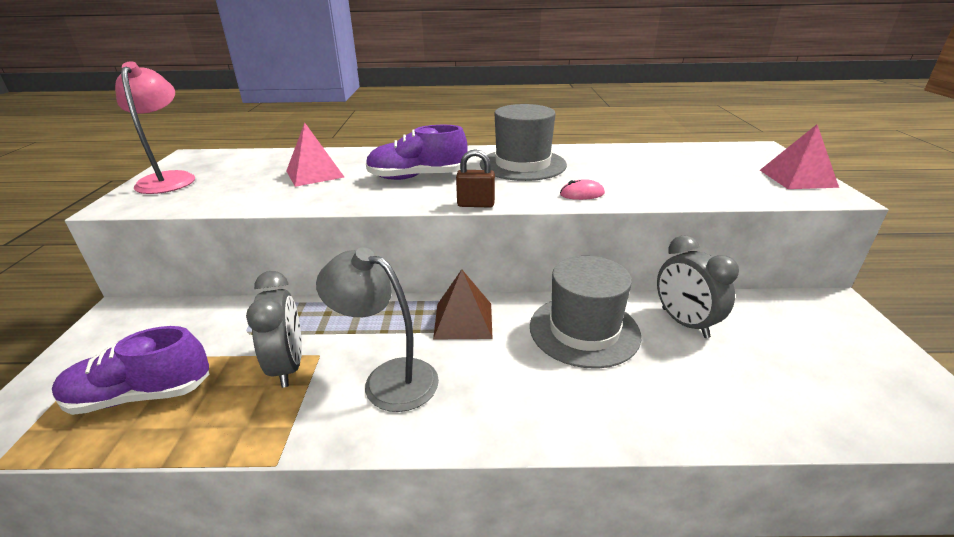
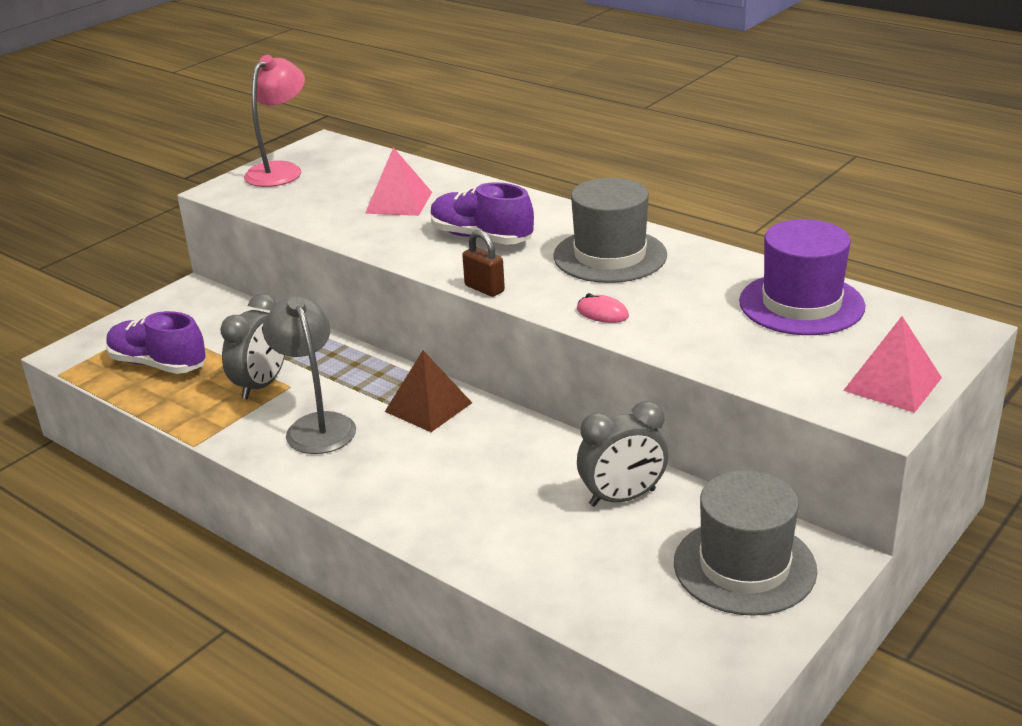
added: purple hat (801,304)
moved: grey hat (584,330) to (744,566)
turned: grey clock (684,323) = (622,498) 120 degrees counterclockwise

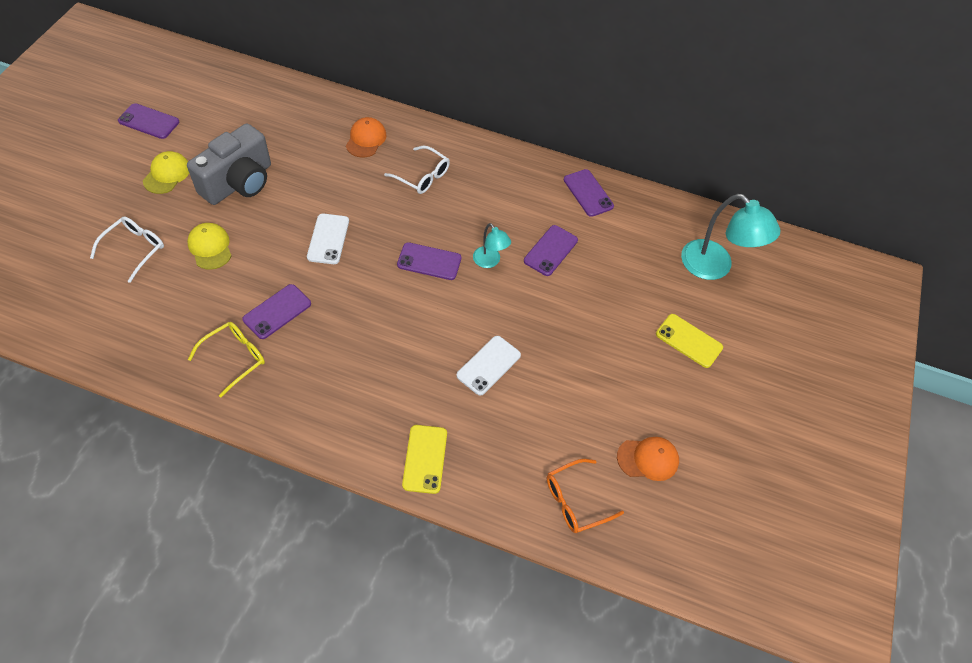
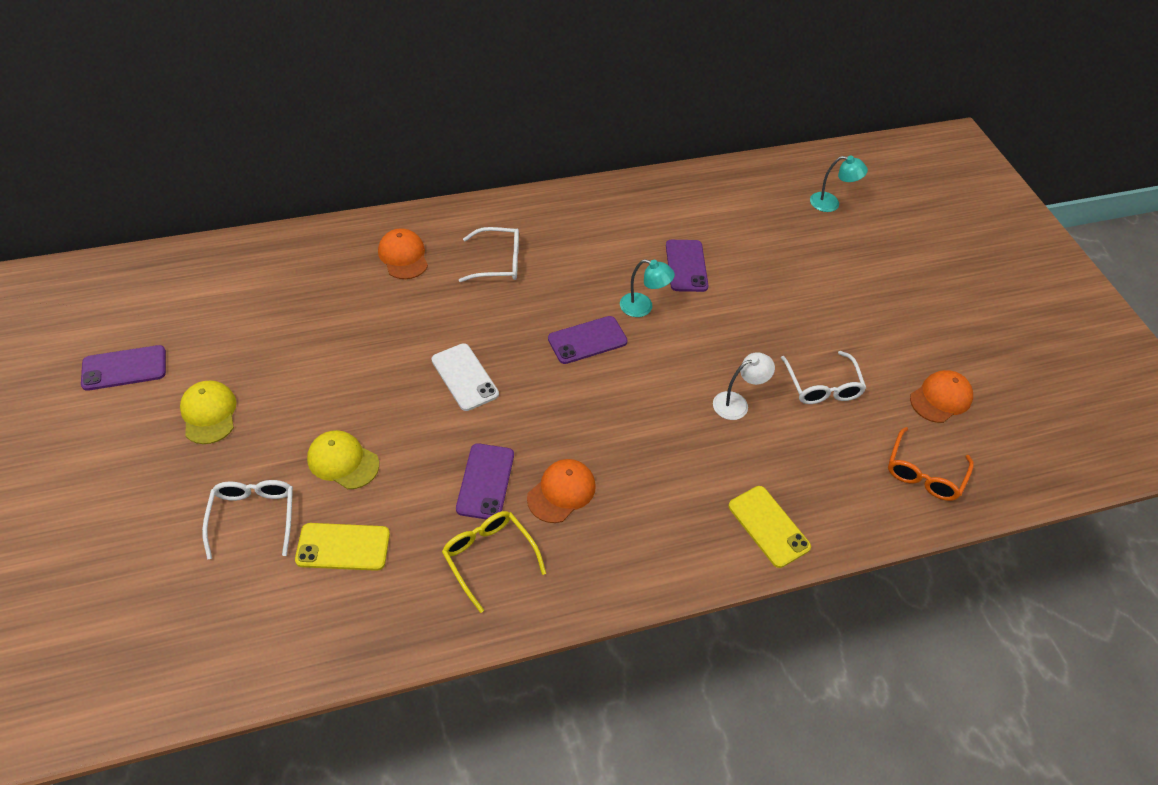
removed: grey camera (239,183); purple phone (588,193)
added: orange cap (561,492); white glasses (822,386)
moved: yellow phone (688,341) to (343,547)
replaced: white phone (488,365) to white lamp (737,403)
turned: yellow glasses (235,358) = (489,557) 45 degrees counterclockwise
resized: turquoise lamp (714,267) = (831,203) x0.53

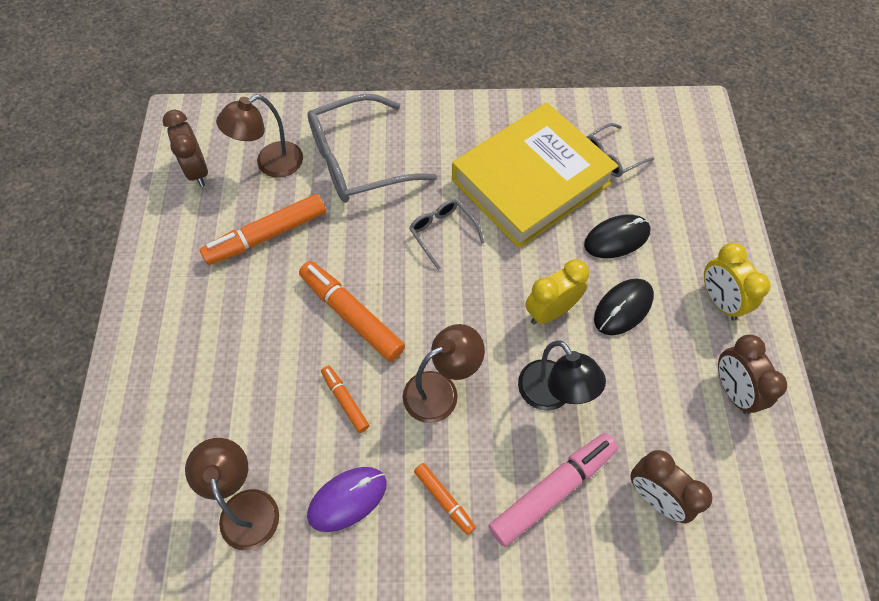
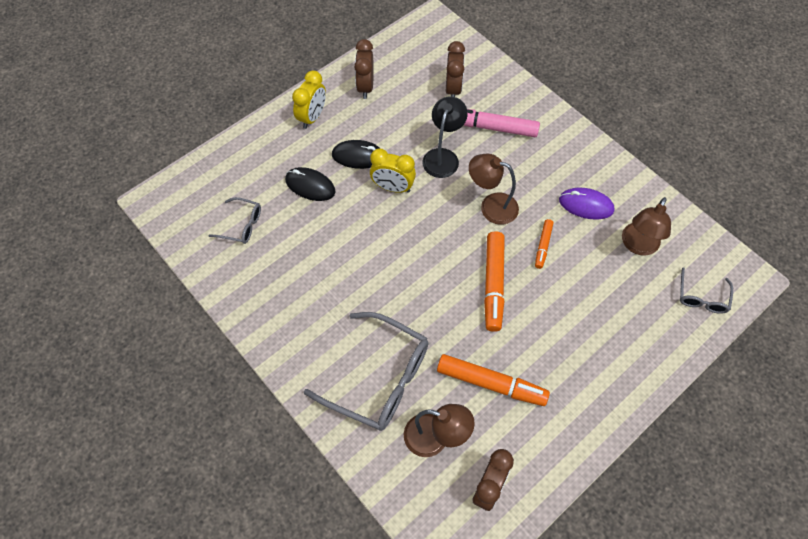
removed: orange marker (444,499); yellow book (531,181)
moved: grey glasses (442,233) to (701,297)
turned: brown clock (733,391) = (365,87) 150 degrees clockwise

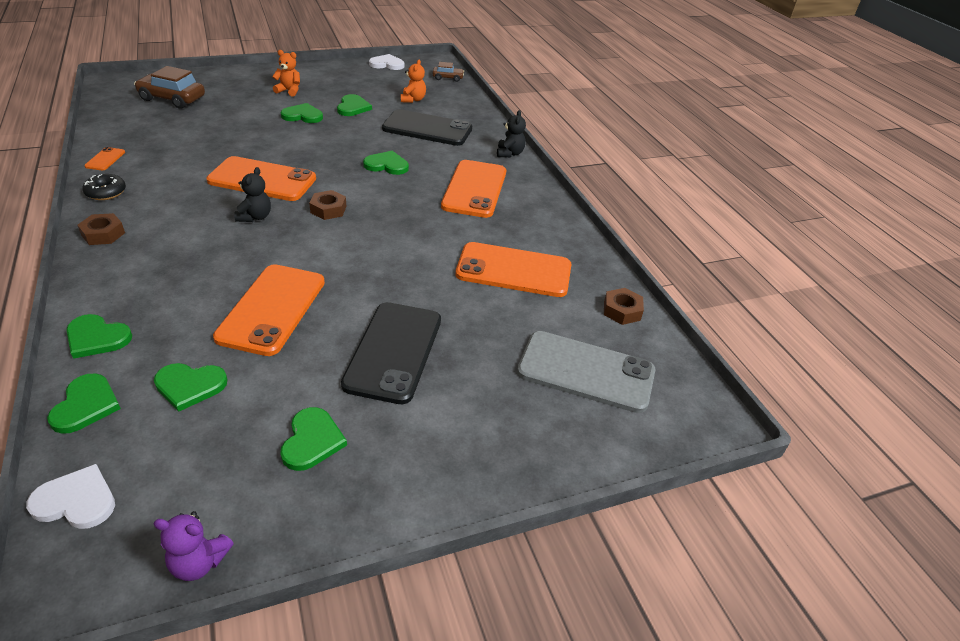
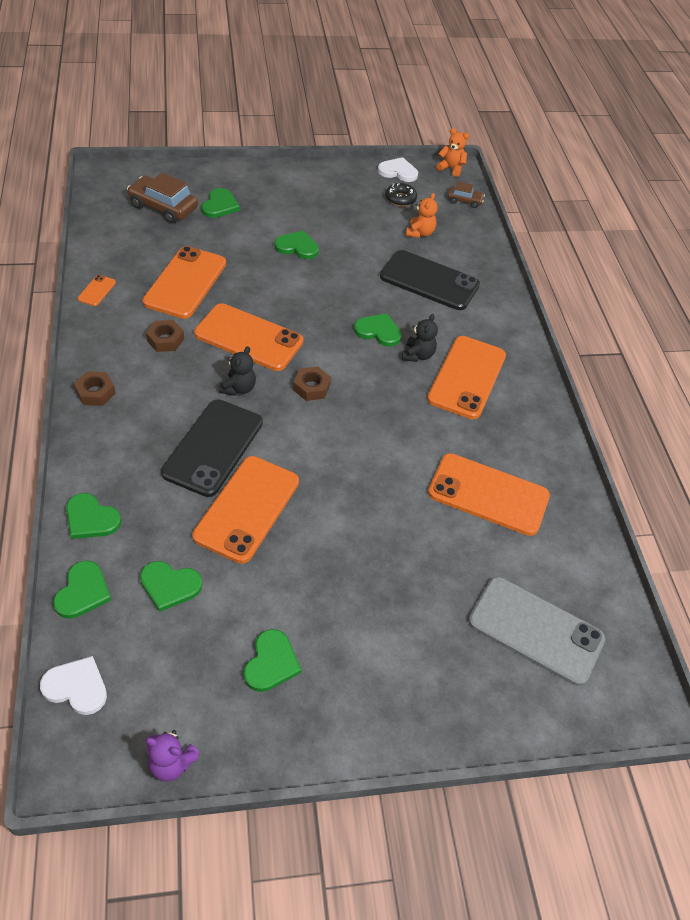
added: orange phone (185,283)
moved: brown nut (622,311) to (165,340); black phone (393,351) to (213,447); green heart (353,107) to (220,205); black donut (106,192) to (400,199); black teddy bear (509,153) to (417,355); orange teddy bear (289,91) to (451,168)

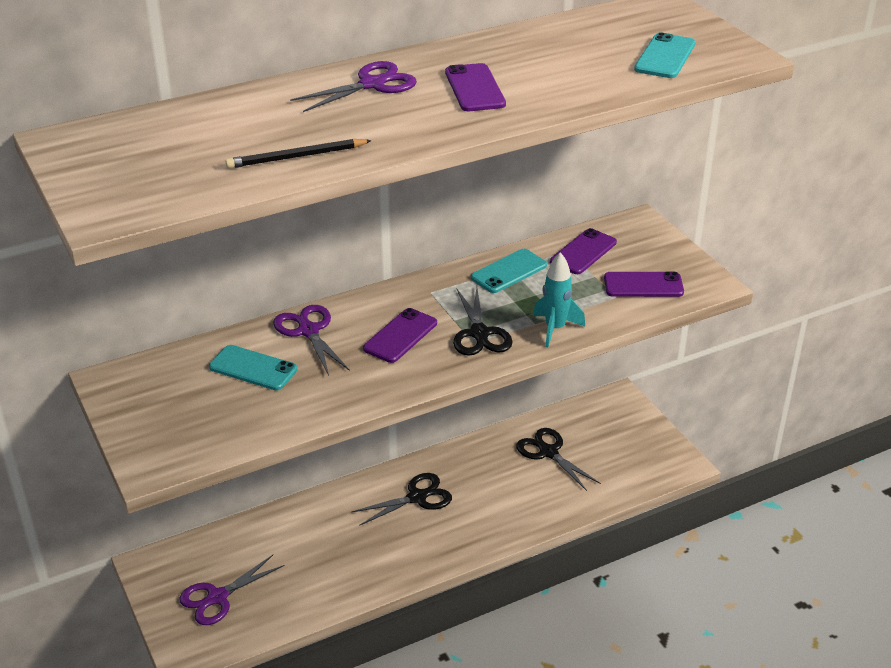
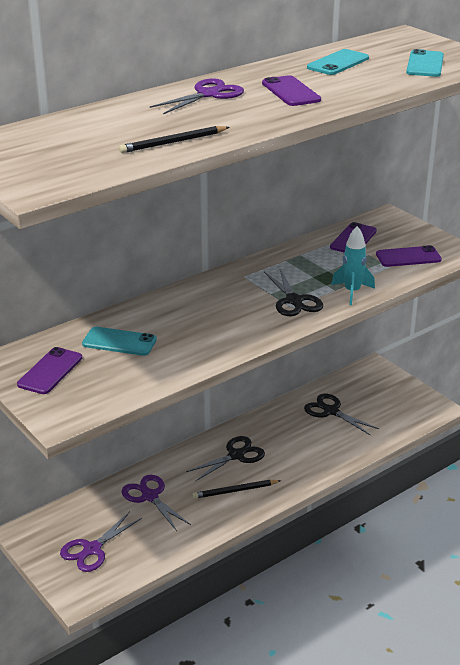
added: black pencil (235,491)
moved: purple phone (400,336) to (50,371); purple scissors (308,331) to (150,496); turquoise phone (508,271) to (338,63)

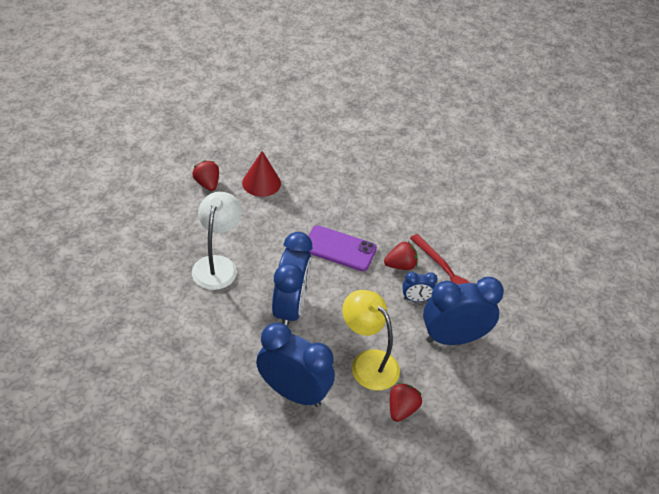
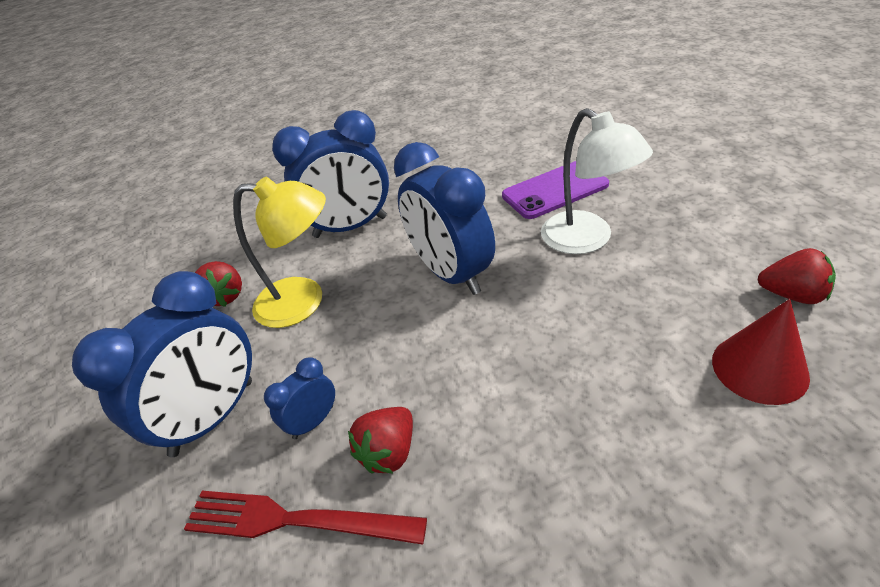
moved: purple phone (339,249) to (554,190)

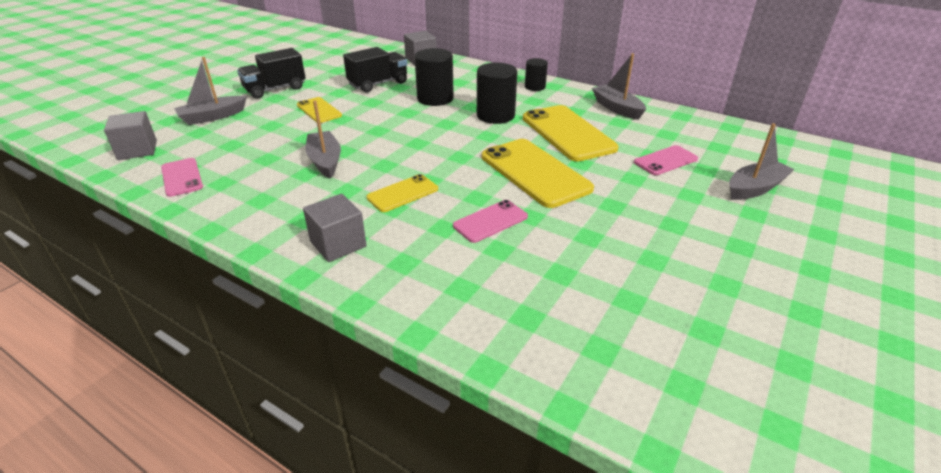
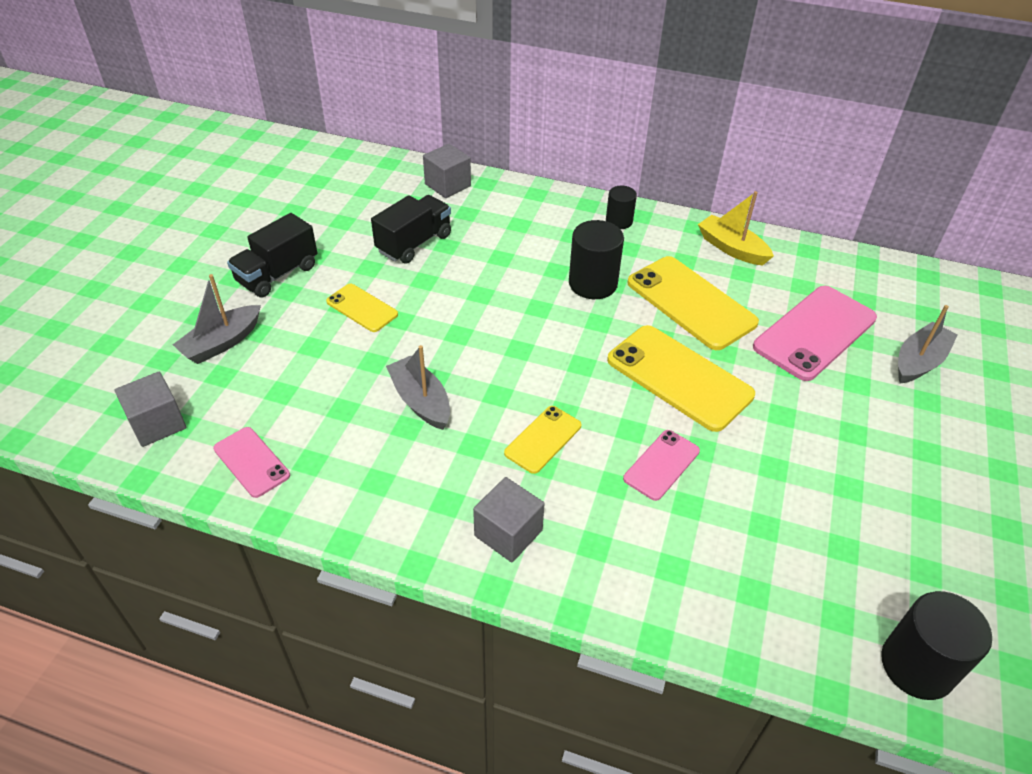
moved: black cylinder (435,98) to (917,666)
recoloured: grey boat (617,108) to yellow boat (731,248)
resized: pink phone (665,161) = (815,333) x1.84

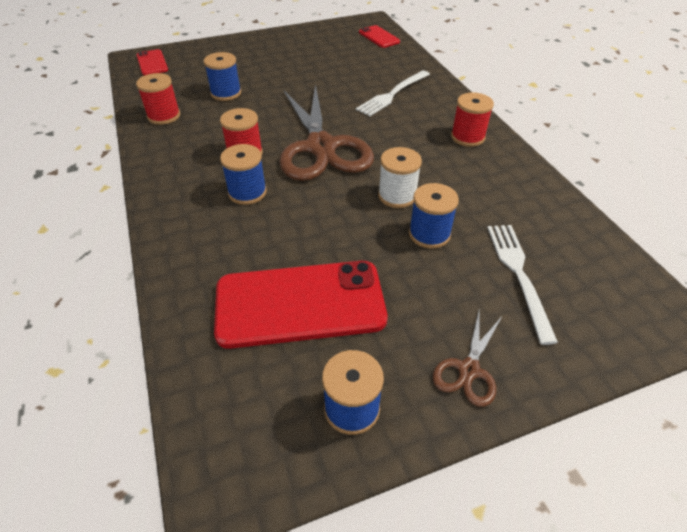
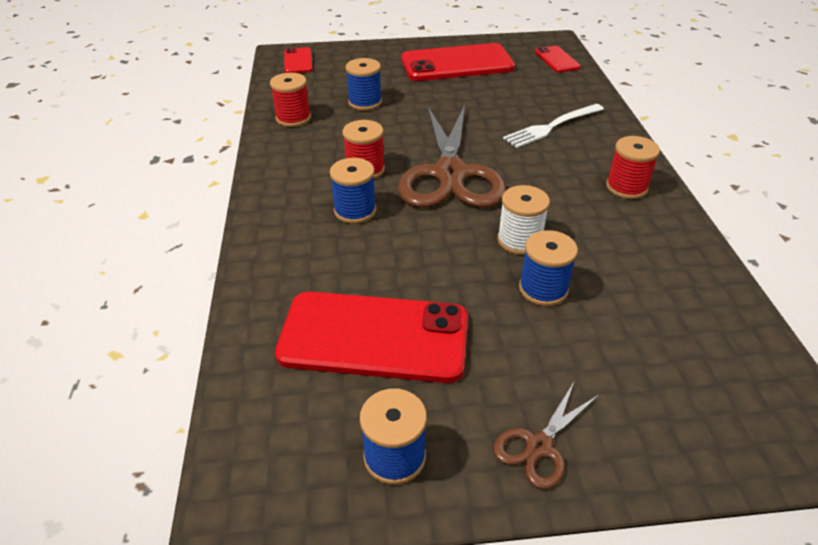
removed: white fork (518,274)
added: red phone (457,64)

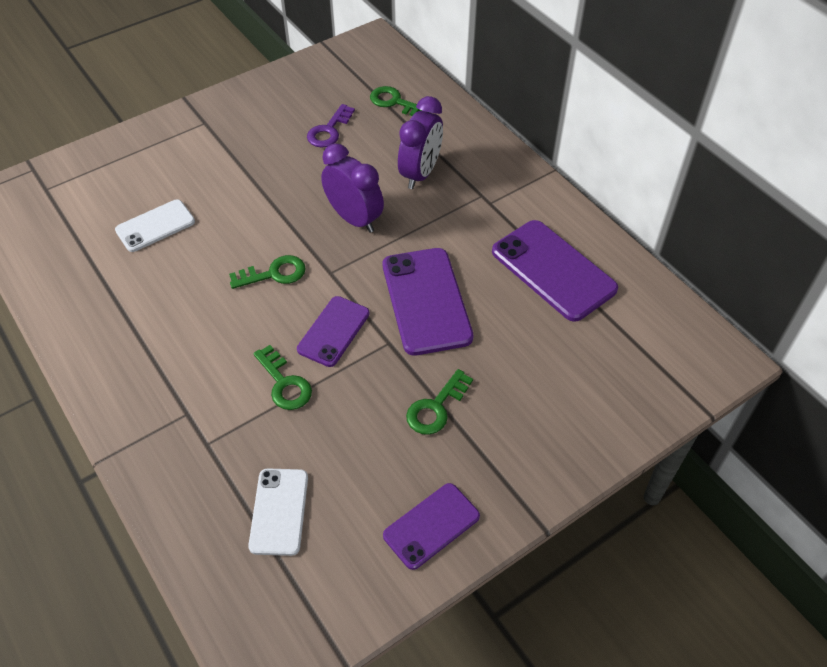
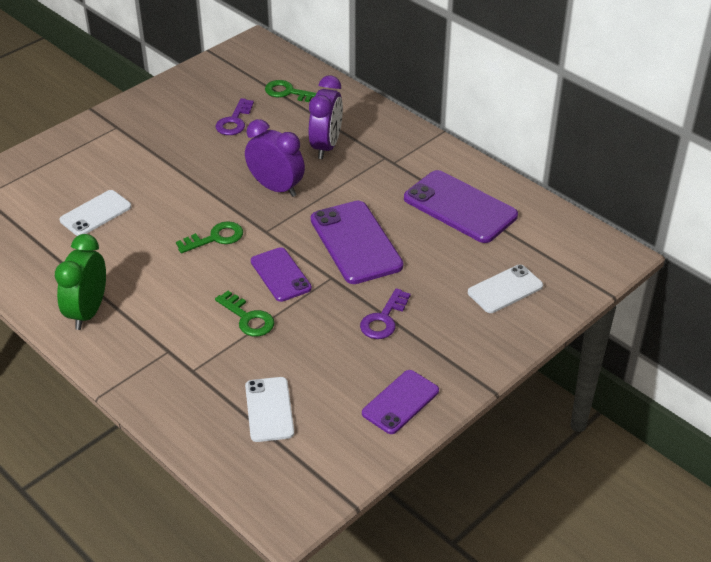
added: green clock (88,312); white phone (505,289)
recoloured: green key (436,408) to purple key (383,319)
turned: purple phone (333,331) = (280,275) 45 degrees counterclockwise

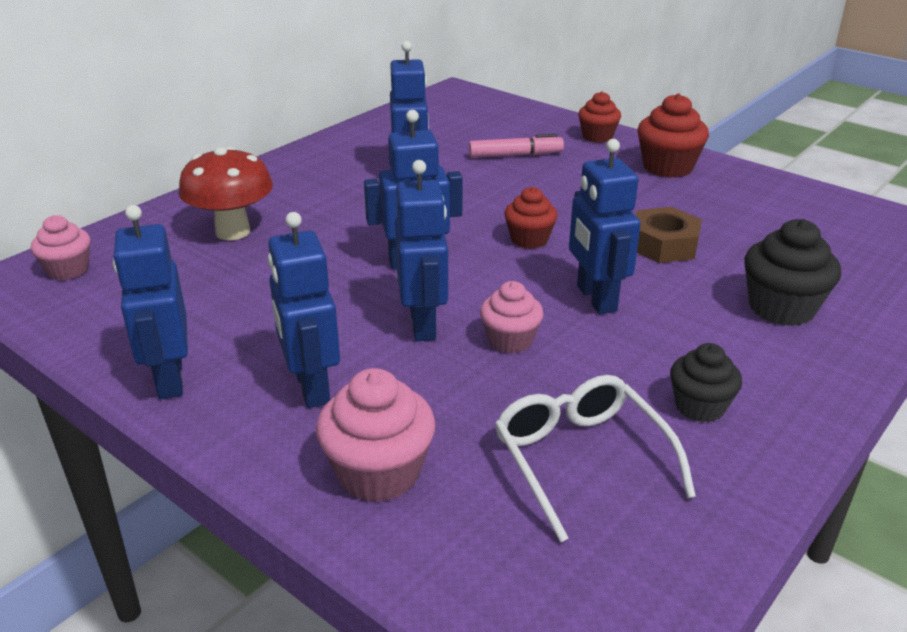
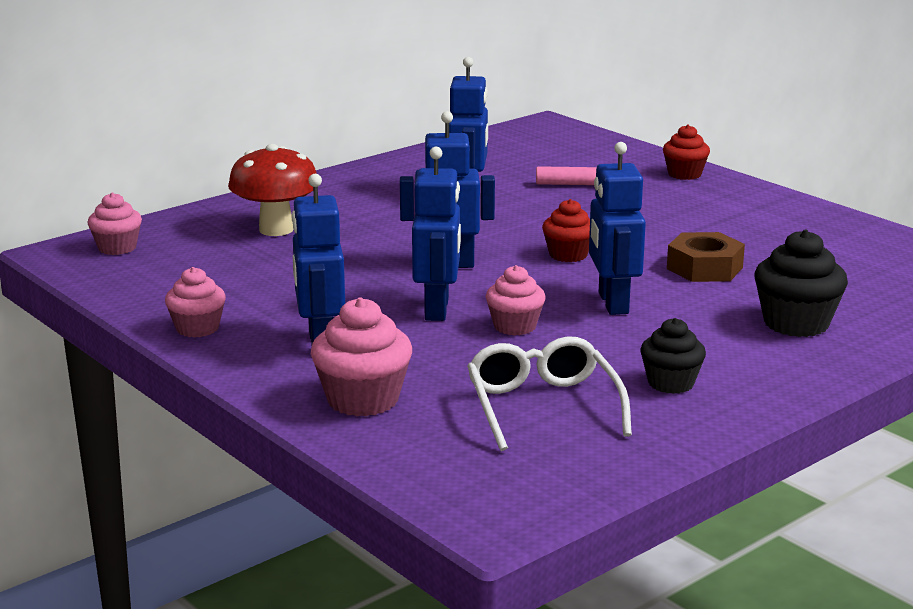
removed: red cupcake (667,167)
replaced: blue robot (169,379) to pink cupcake (197,328)

